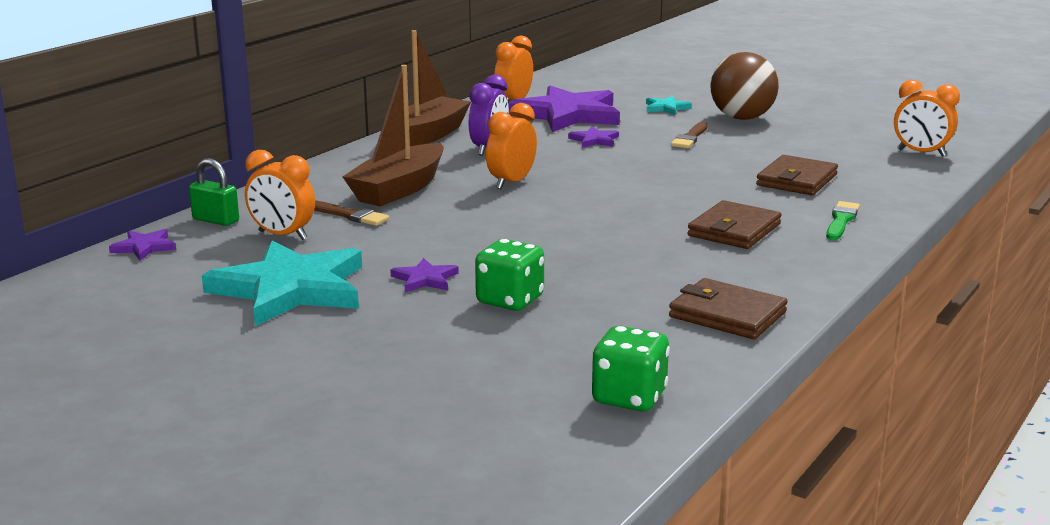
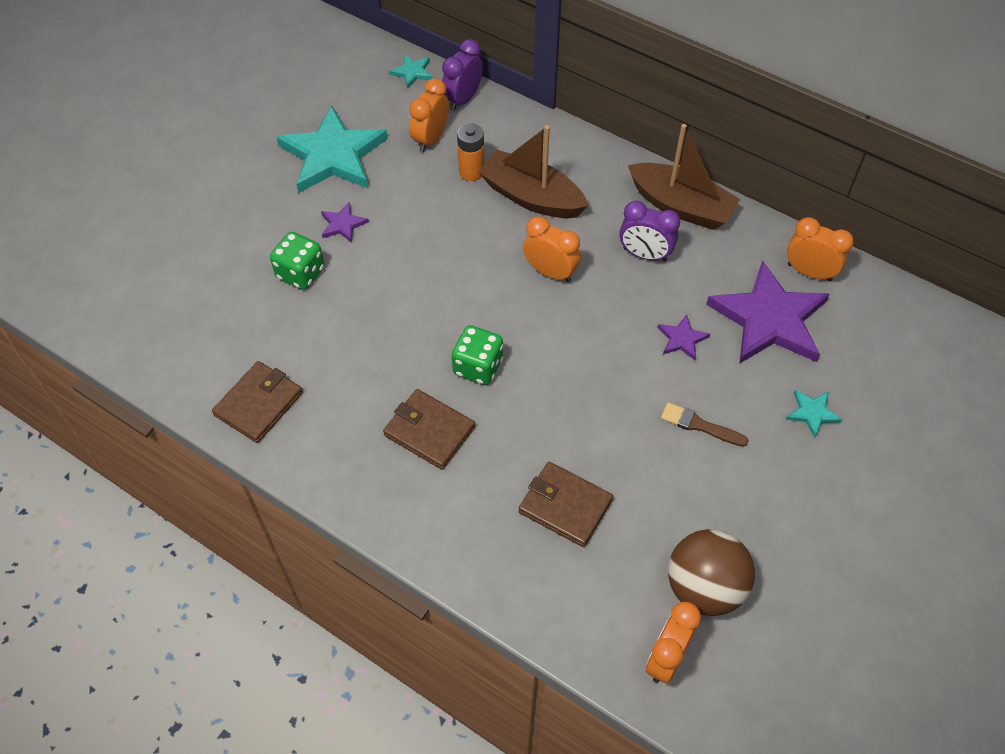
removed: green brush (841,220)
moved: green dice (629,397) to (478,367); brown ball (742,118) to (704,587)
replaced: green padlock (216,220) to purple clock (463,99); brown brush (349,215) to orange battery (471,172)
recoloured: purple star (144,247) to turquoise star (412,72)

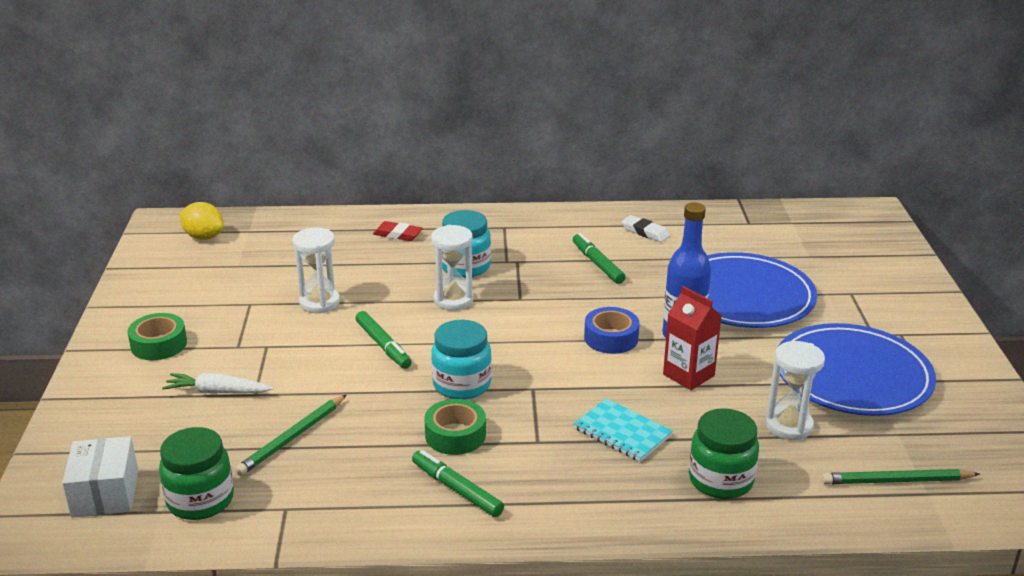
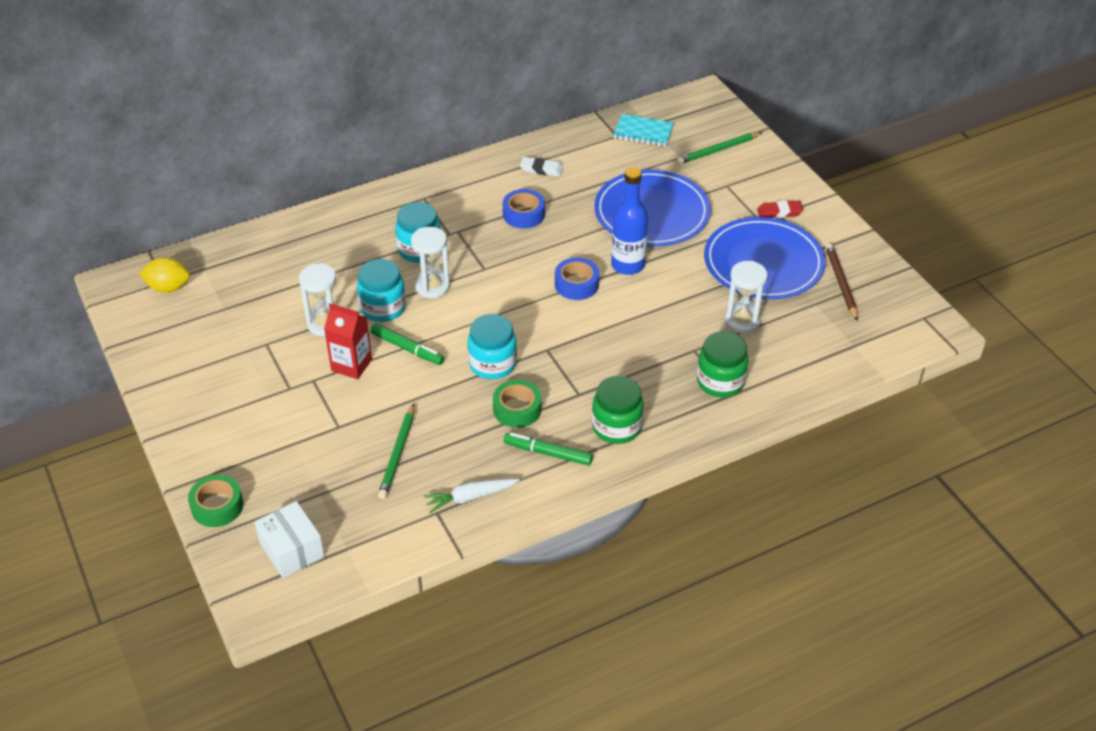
added: turquoise jar (383,308); brown pencil (841,283)
moved: green tape (159,344) to (217,506); red carton (688,375) to (351,365); white carrot (217,392) to (470,497); green jar (200,500) to (616,427); turquoise notebook (622,432) to (643,132); green pencil (896,481) to (718,150); red eraser (398,234) to (779,212)
replaced: green marker (597,264) to blue tape (523,214)

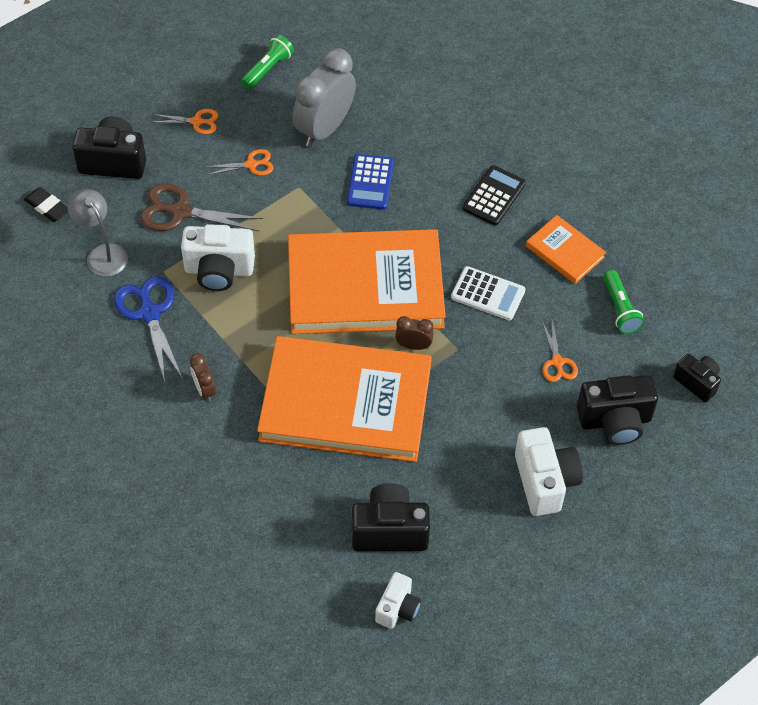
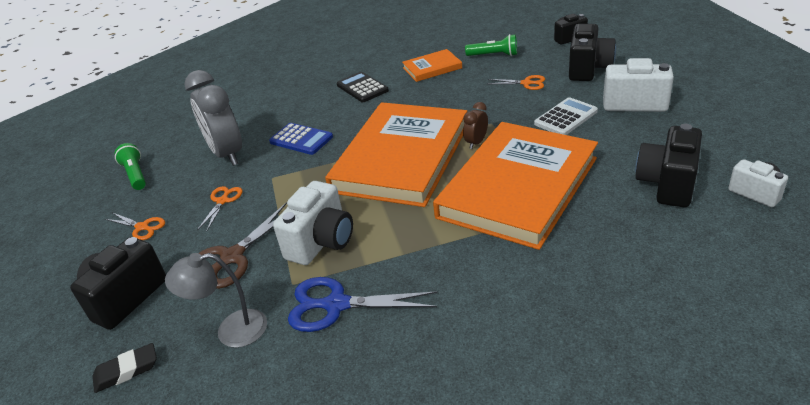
removed: brown clock (204,389)
moved: white calculator (488,294) to (566,117)
turned: orange scissors (197,122) = (142,227) 90 degrees clockwise

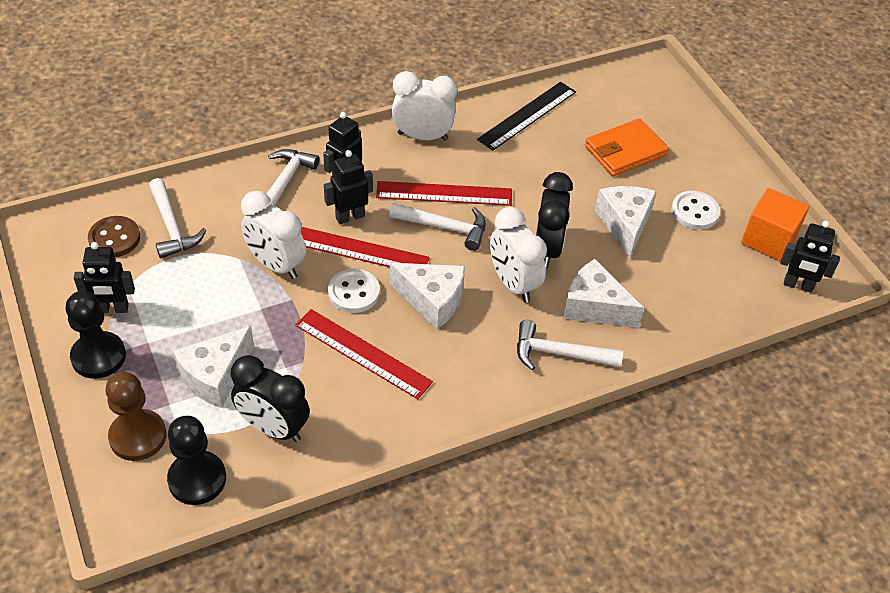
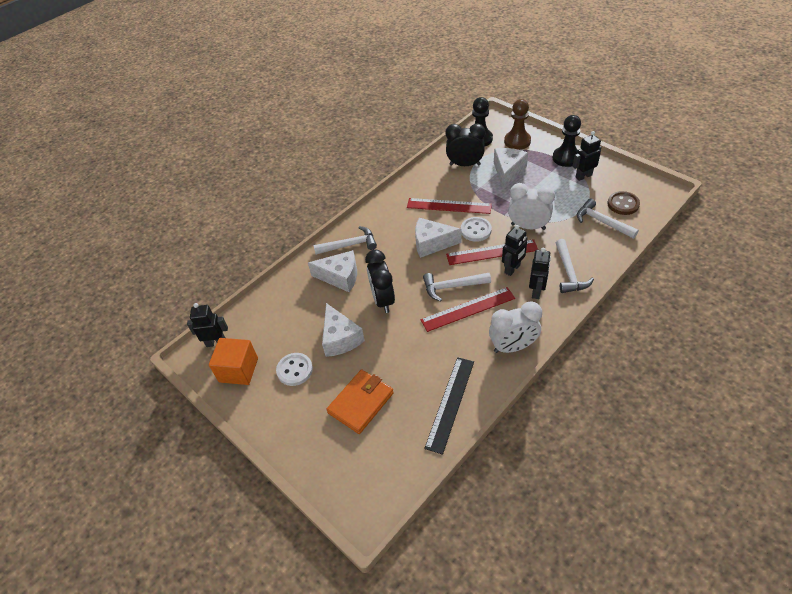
removed: white clock (513,284)

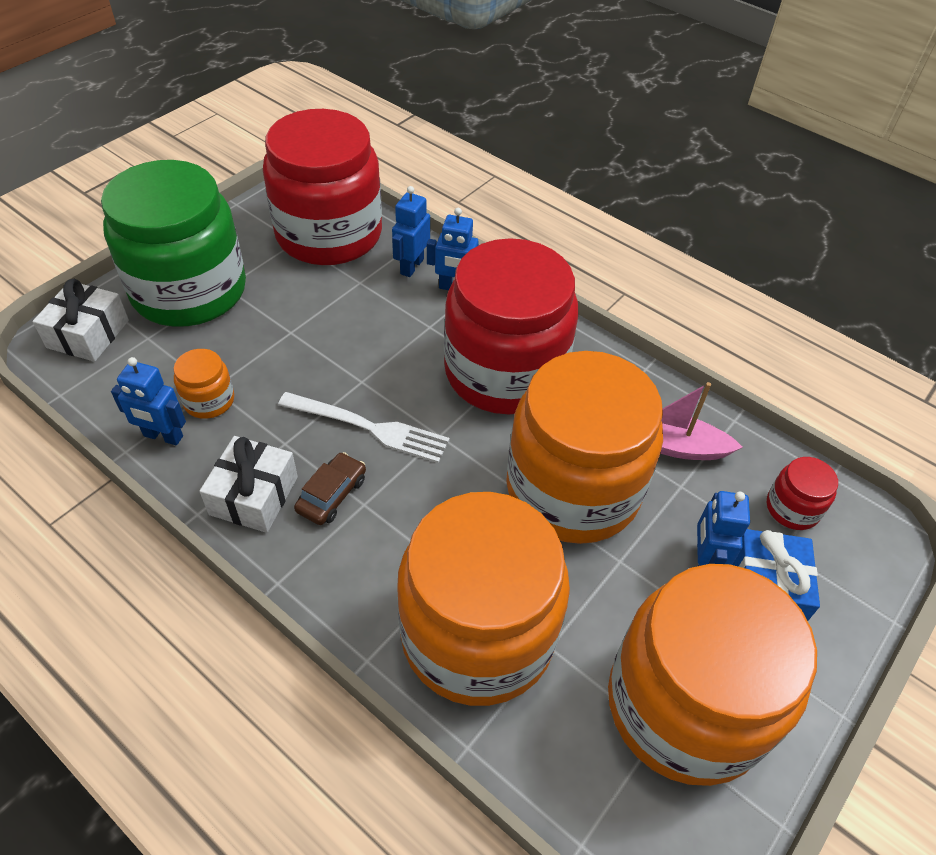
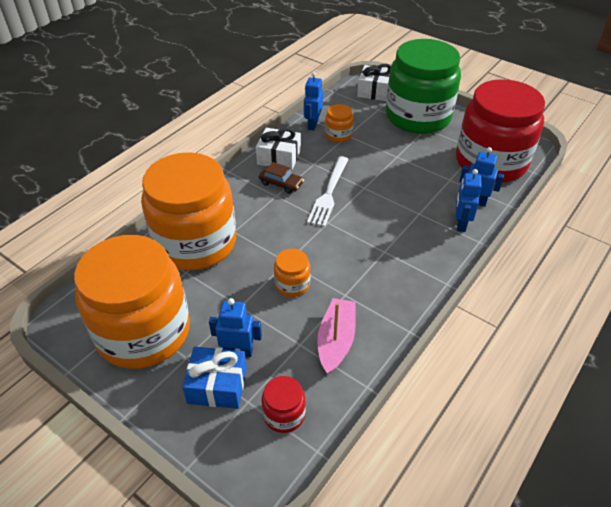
removed: red jar (505,372)
resized: orange jar (572,489) = (292,284) x0.40

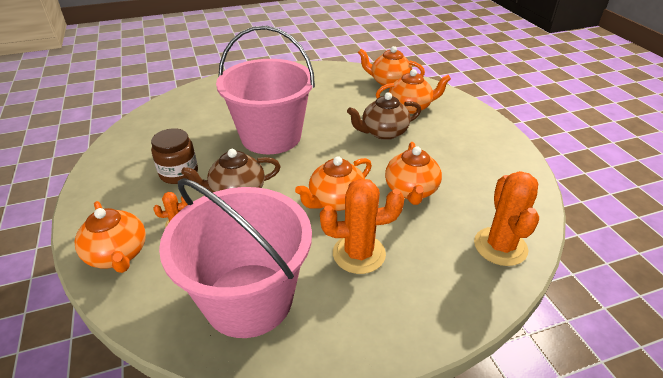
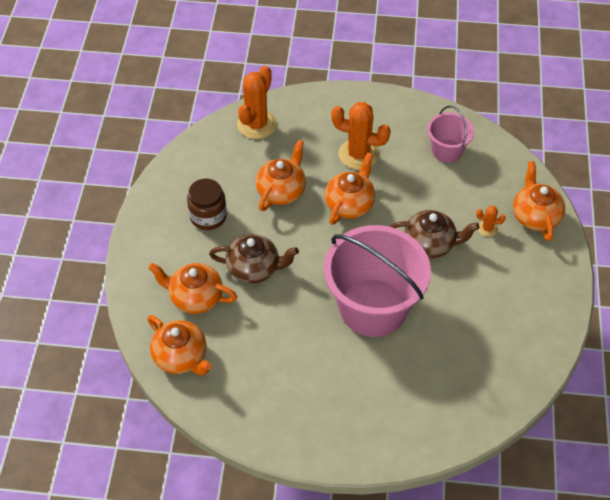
moved: brown jar (179,173) to (208,216)
turned: orange teapot (336,201) = (350,204) 45 degrees counterclockwise
resized: pink bucket (249,299) = (447,151) x0.50

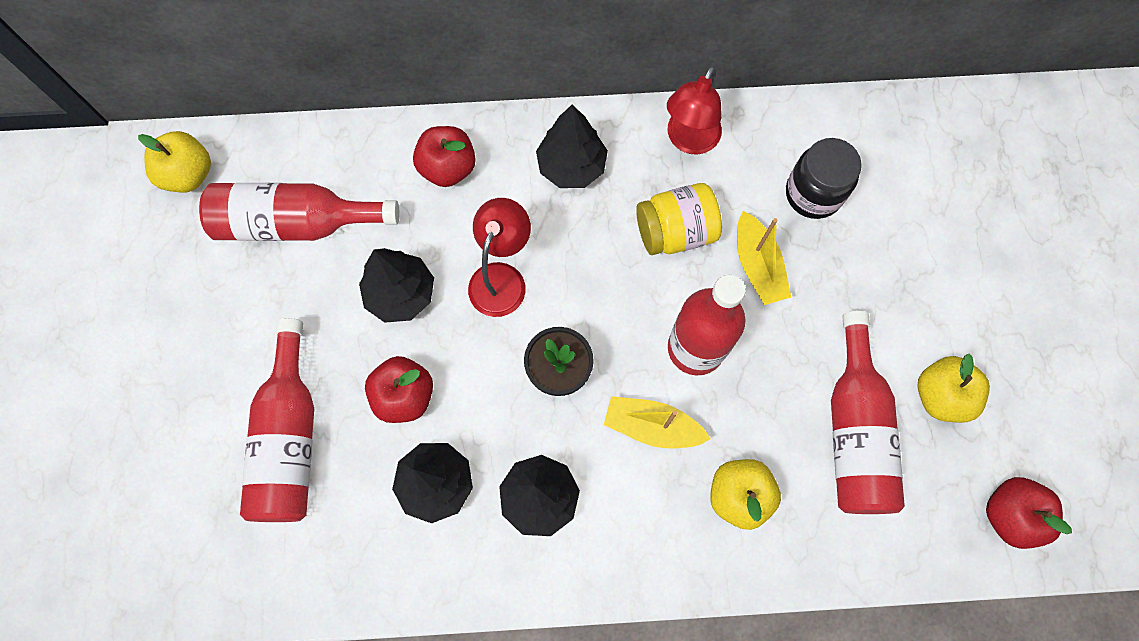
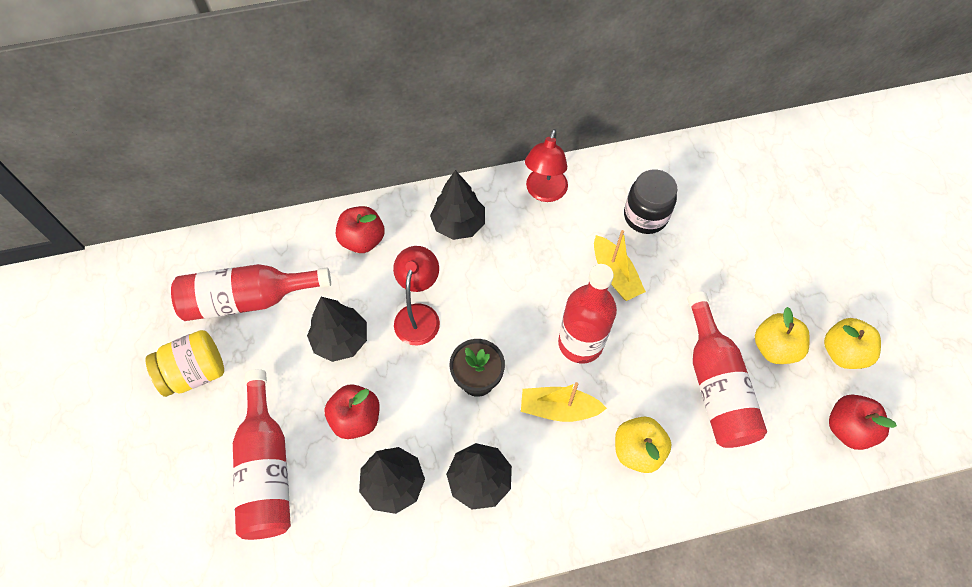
moved: yellow jar (675,231) to (195,372); yellow apple (189,174) to (842,352)

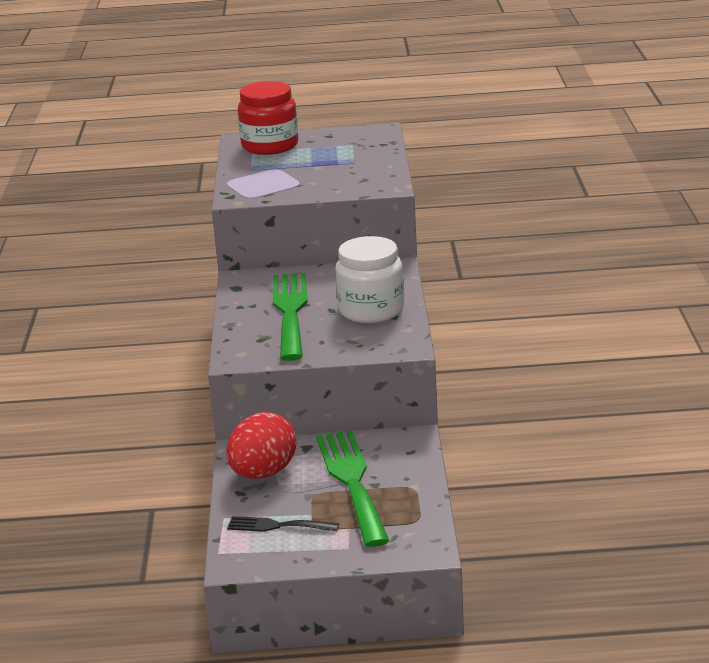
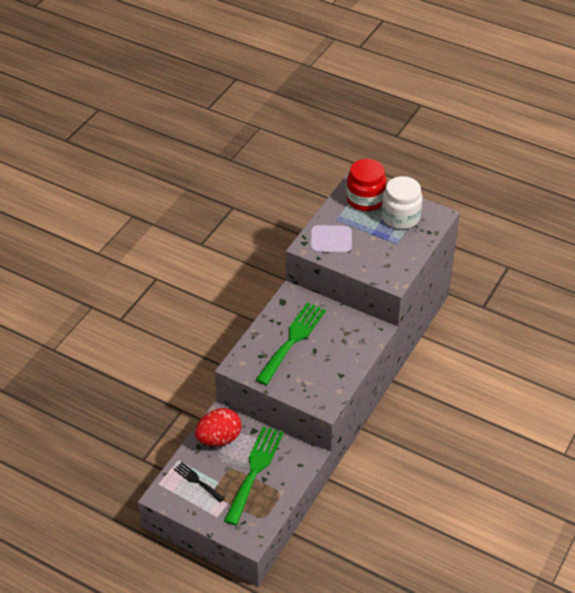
moved: white jar (371,310) to (400,217)

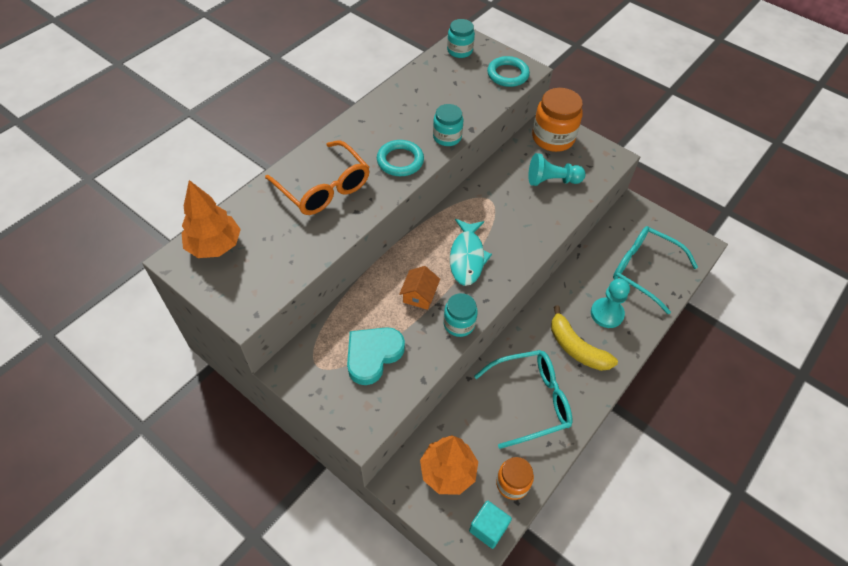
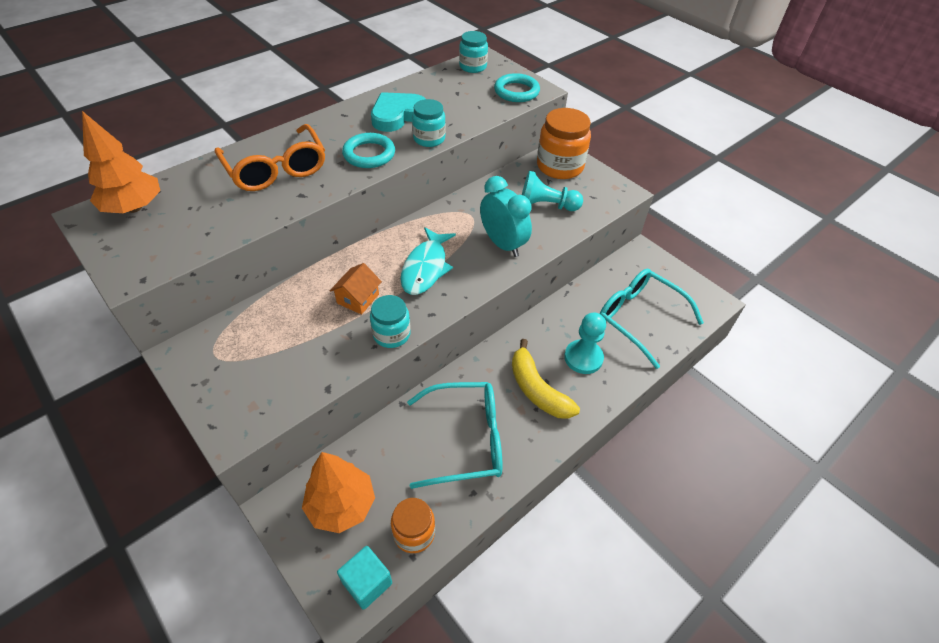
added: turquoise clock (503,244)
moved: turquoise heart (373,355) to (397,115)

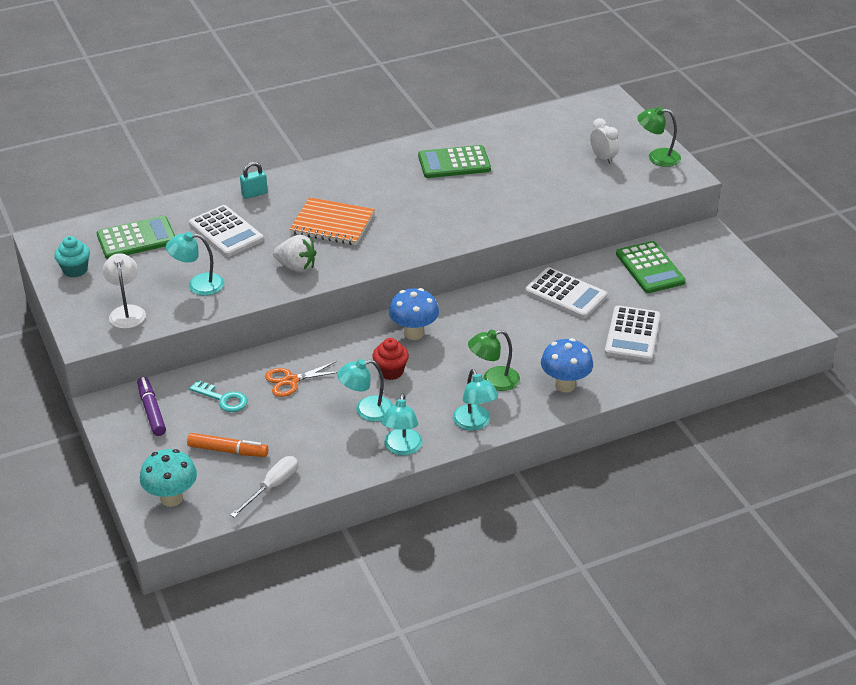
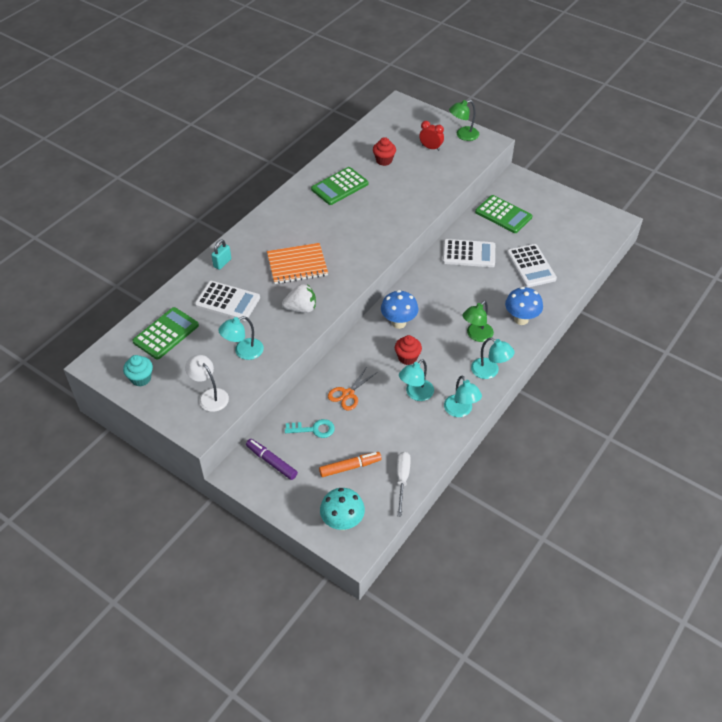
added: red cupcake (384,160)
recoloured: white clock (603,158) to red clock (430,148)

